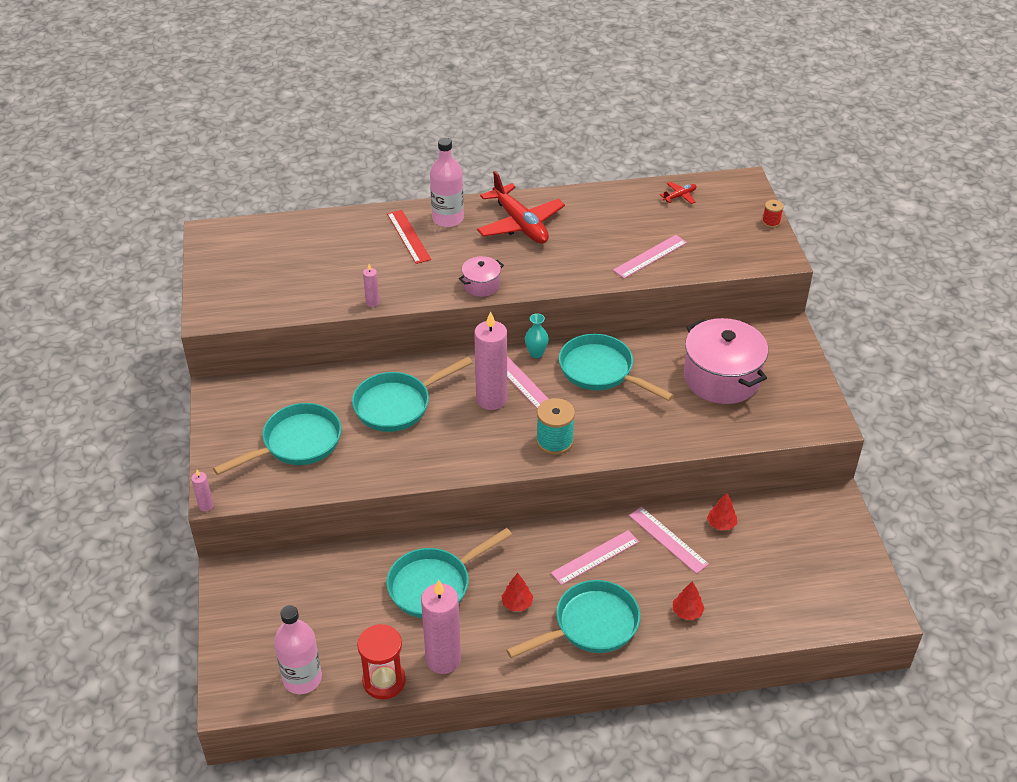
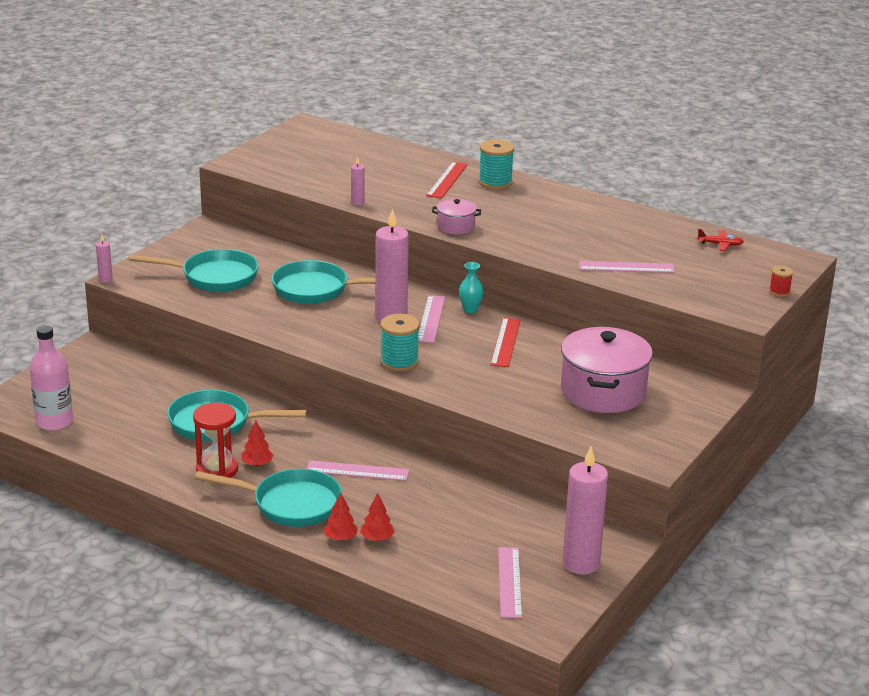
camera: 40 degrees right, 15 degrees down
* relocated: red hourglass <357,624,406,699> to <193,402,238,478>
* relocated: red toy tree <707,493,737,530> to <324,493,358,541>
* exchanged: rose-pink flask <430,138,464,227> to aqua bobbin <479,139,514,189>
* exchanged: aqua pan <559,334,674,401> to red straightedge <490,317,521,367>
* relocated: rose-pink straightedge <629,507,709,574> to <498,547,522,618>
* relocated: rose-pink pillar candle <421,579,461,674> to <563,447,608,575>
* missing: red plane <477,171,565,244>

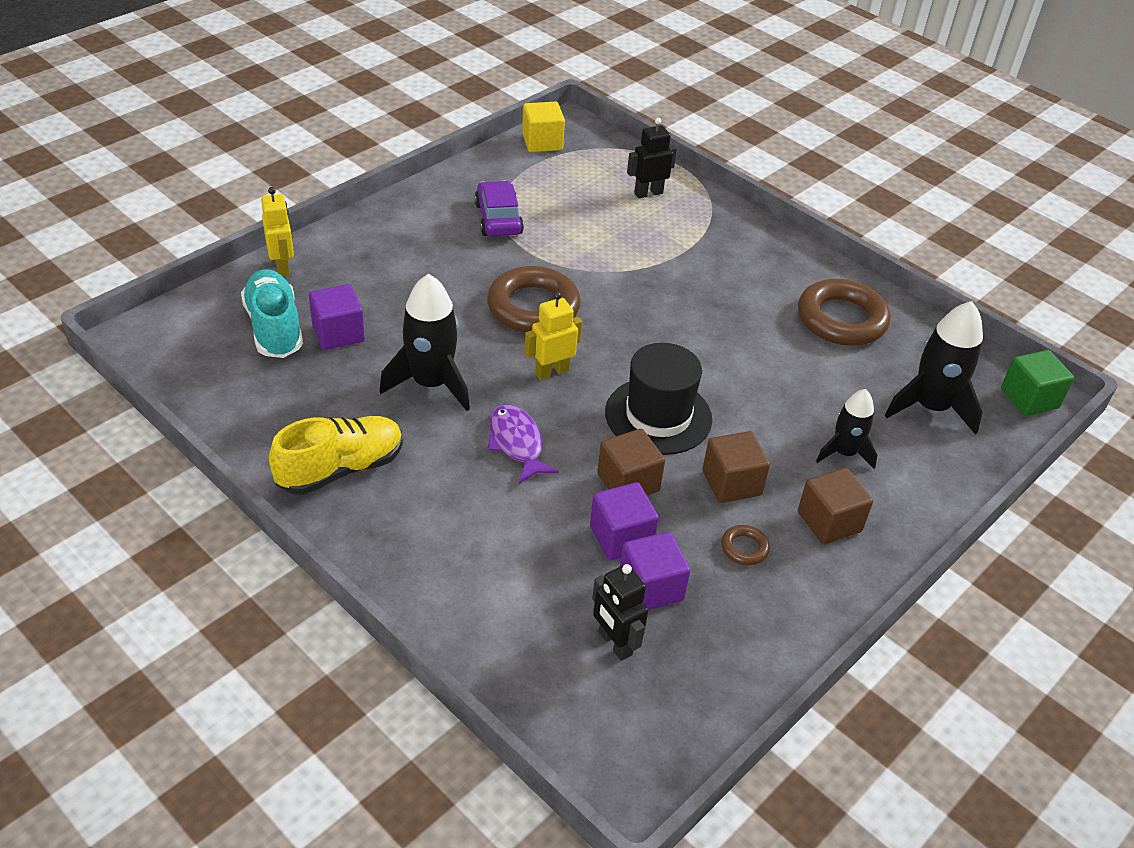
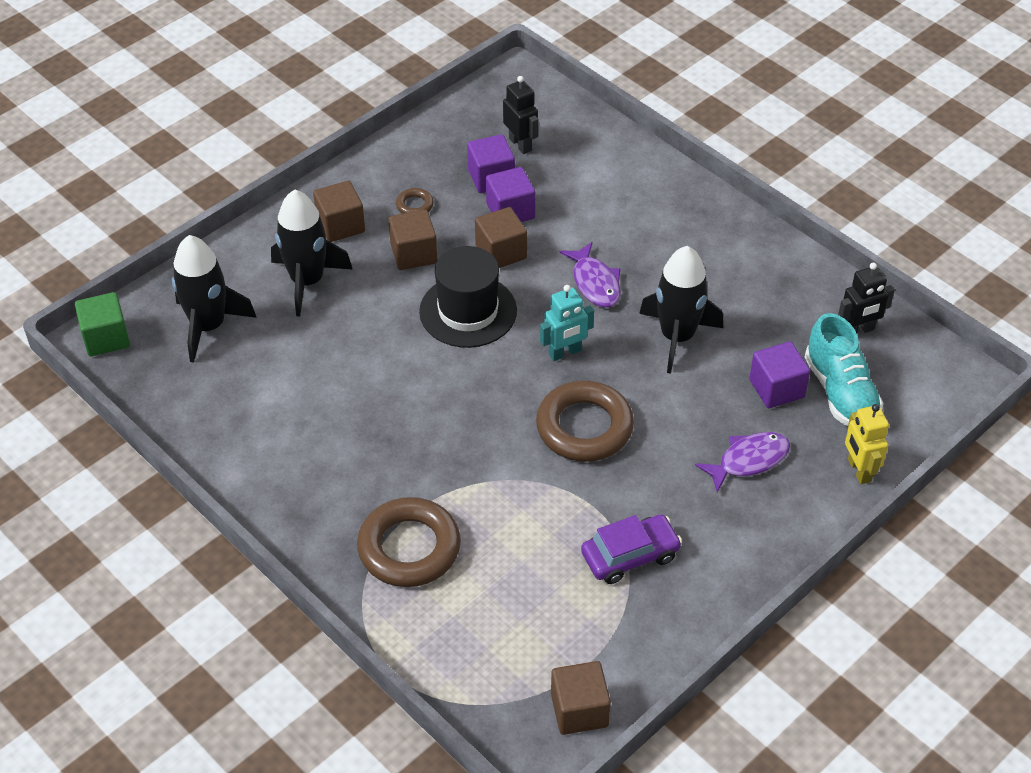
camera: 175 degrees left, 5 degrees up
* size: black toy rocket <816,389,877,469> = <271,190,353,317> x1.61
* relocated: brown hoop <798,279,891,346> to <357,497,461,587>
* colour: golden robot figure <524,292,582,380> to aqua robot figure <540,285,594,361>
* colour: golden cube <522,102,565,152> to brown cube <551,661,611,735>
* spun: purple automobile <475,181,524,236> = <581,514,682,584> 105 degrees counterclockwise
* appeared: purple toy fish <695,432,790,493>
* relocated: black robot figure <627,118,677,198> to <838,263,895,333>
* missing: golden sneaker <269,416,403,495>

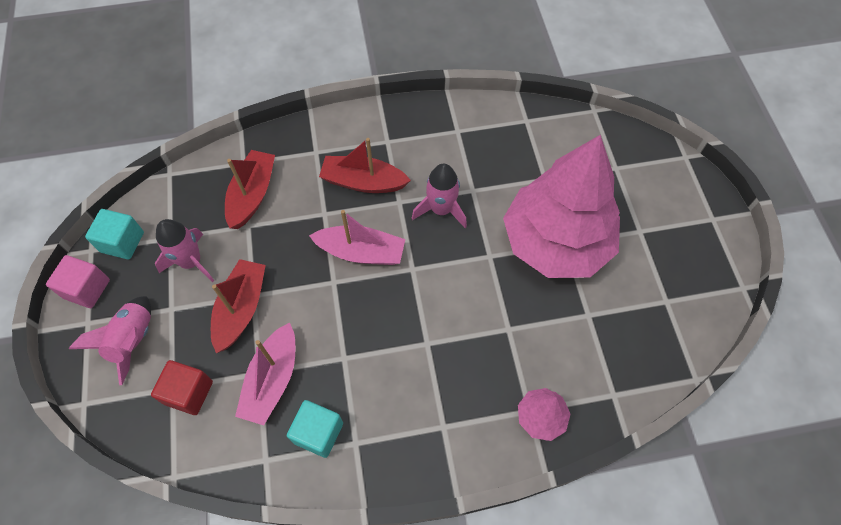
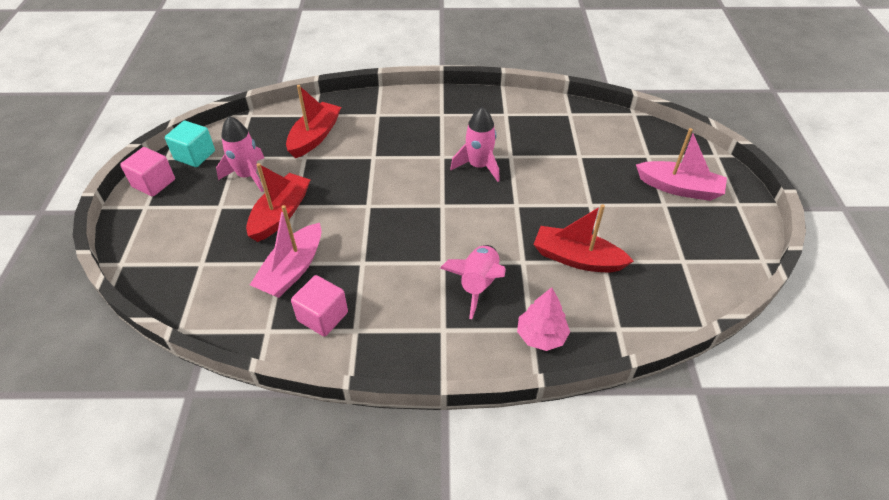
camera: 10 degrees right, 15 degrees down
* colour: aqua cube <287,400,343,458> to rose-pink cube <291,275,348,337>
* relocated: rose-pink toy rocket <69,296,151,385> to <440,245,506,319>
* relocated: red boat <319,138,411,193> to <533,204,634,272>
* relocated: rose-pink boat <309,210,405,265> to <636,128,727,201>
* missing: red cube <151,360,213,415>
* missing: rose-pink toy tree <503,135,620,278>

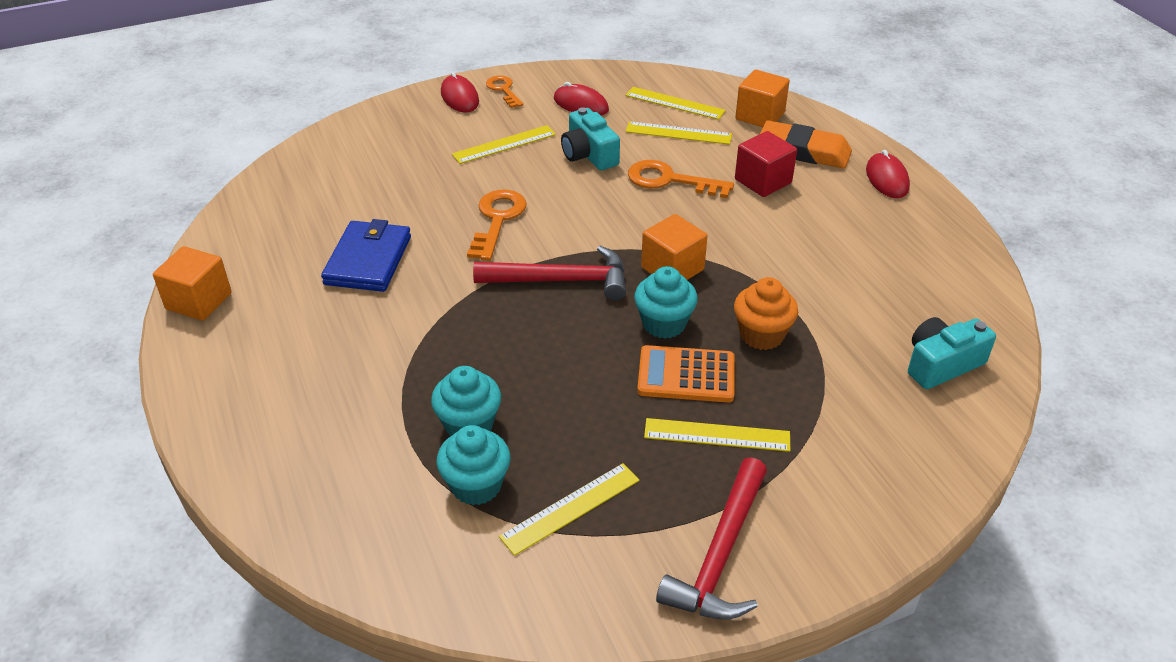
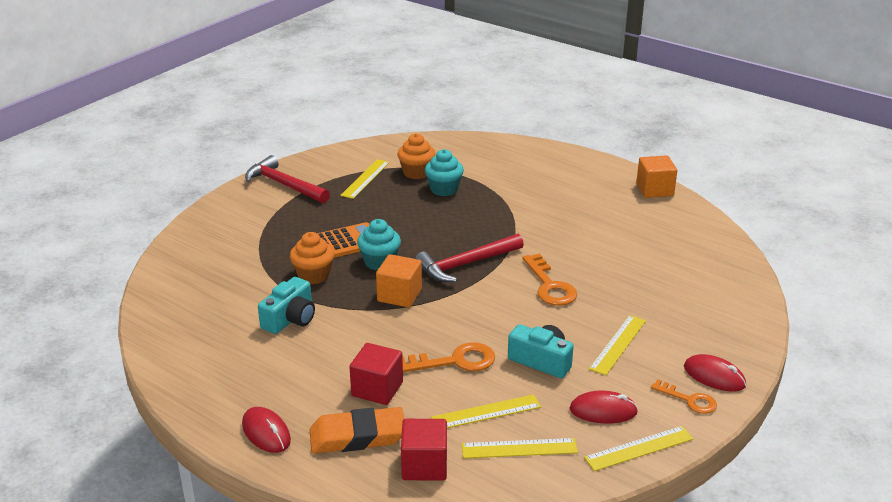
camera: 150 degrees right, 10 degrees down
* spun: red hammer <656,457,767,620> = <245,155,330,203> 45 degrees counterclockwise
* relocated: aqua compact camera <908,317,996,389> to <258,277,315,334>
* colour: aqua muffin <436,425,510,505> to orange-coloured muffin <397,133,436,179>
* colour: orange-coloured cube <735,69,790,127> to red cube <401,419,447,481>
* relocated: golden straightedge <644,418,790,452> to <584,426,693,471>
* missing: blue card wallet <321,219,411,292>

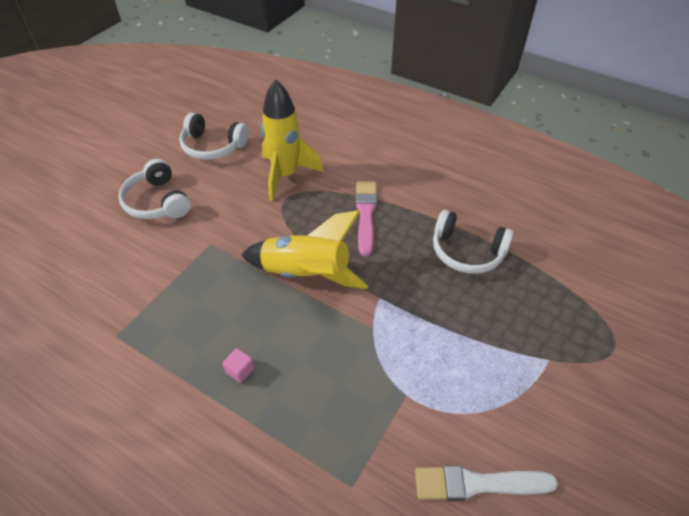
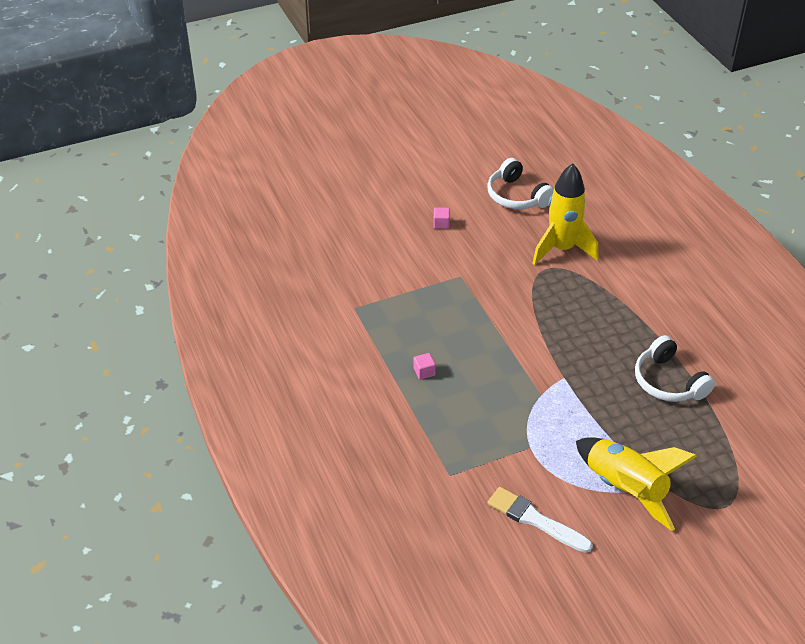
camera: 35 degrees right, 5 degrees down
* exchanged: snow-white over-ear headphones <118,159,191,219> to rose-pink cube <433,207,450,229>
* relocated: golden toy rocket <241,210,368,289> to <576,437,697,531>
* missing: rose-pink brush <355,181,377,256>

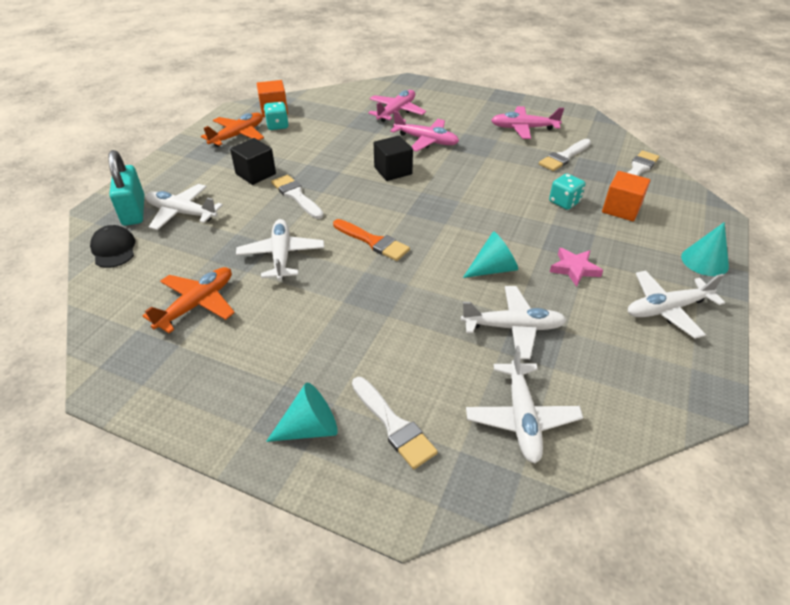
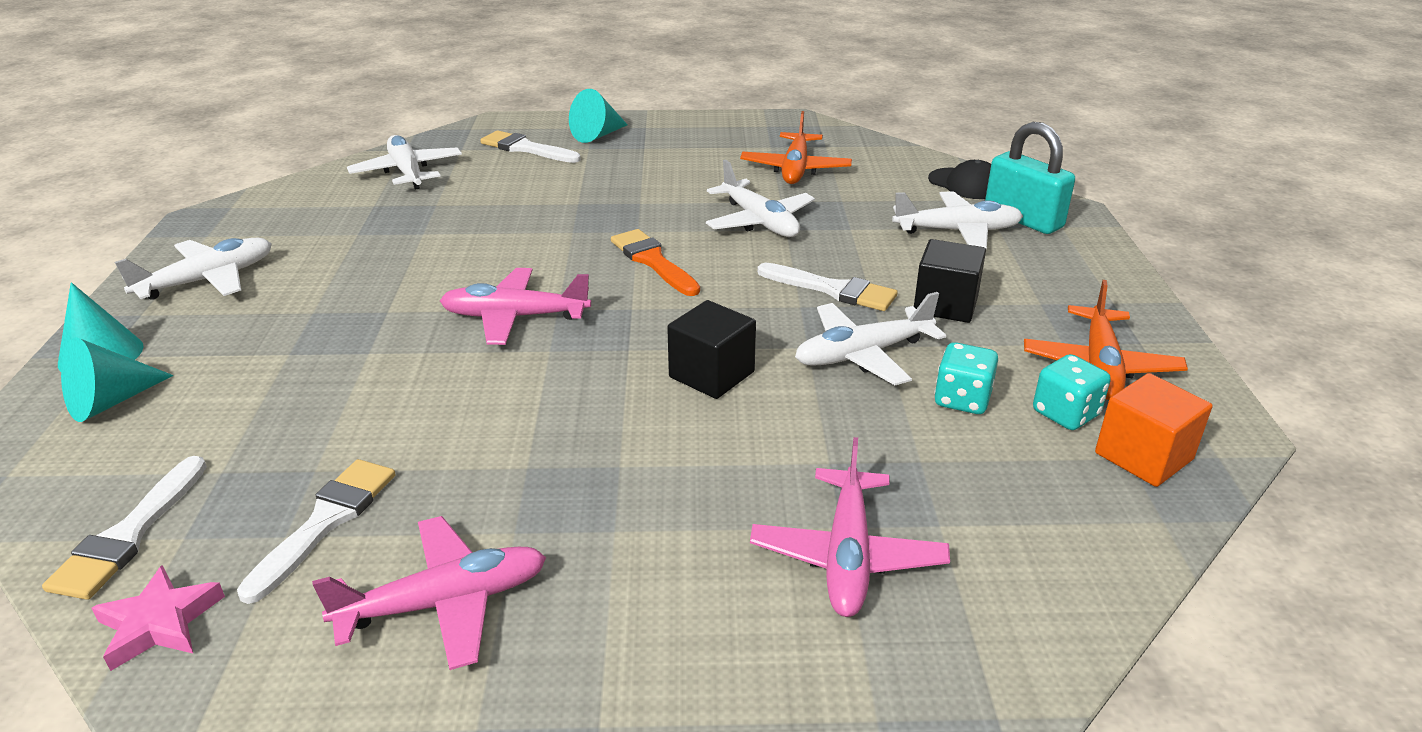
camera: 155 degrees right, 10 degrees down
* relocated: aqua solid cone <463,231,518,278> to <61,337,173,422>
* relocated: rose-pink star shape <550,248,603,287> to <92,565,225,671>
* relocated: rose-pink plane <390,111,459,151> to <440,268,591,345>
* spun: orange-coloured brush <333,219,410,261> = <611,229,700,296> 45 degrees clockwise
* relocated: snow-white plane <461,286,566,359> to <795,292,946,385>
* relocated: aqua die <549,173,585,210> to <934,342,998,414>
* missing: orange-coloured cube <602,171,650,221>

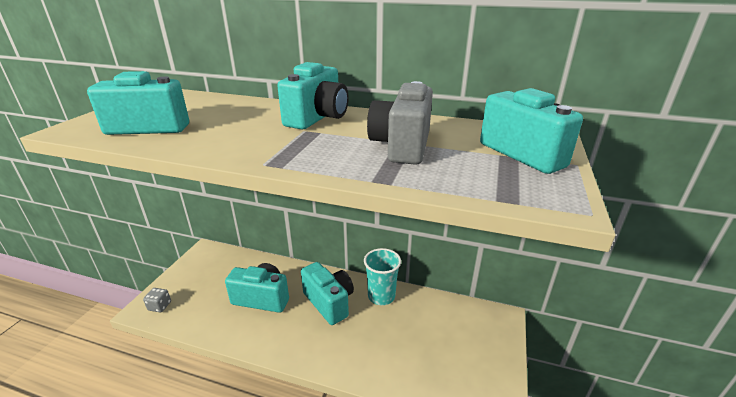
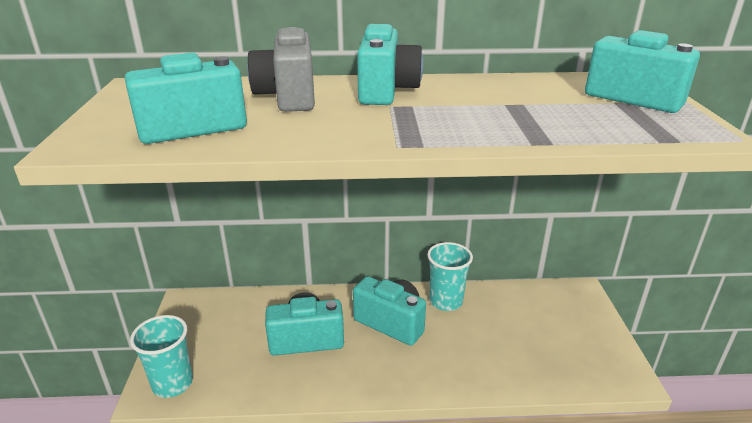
camera: 20 degrees left, 0 degrees up
* exchanged: grey die <143,288,171,312> to aqua beaker <130,315,193,398>
* relocated: grey compact camera <367,81,433,165> to <247,27,315,112>

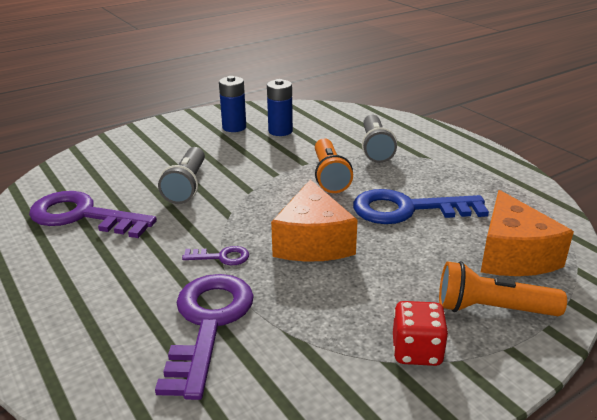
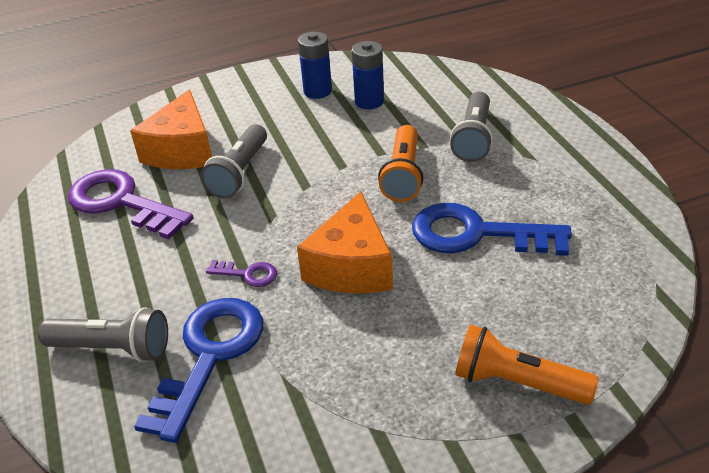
camera: 15 degrees right, 10 degrees up
* appeared: grey torch <38,307,168,362>
* relocated: orange-coloured cheese wedge <481,190,574,276> to <130,90,212,169>
* colour: purple key <155,274,254,400> to blue key <134,298,263,443>
* missing: red die <393,301,449,366>

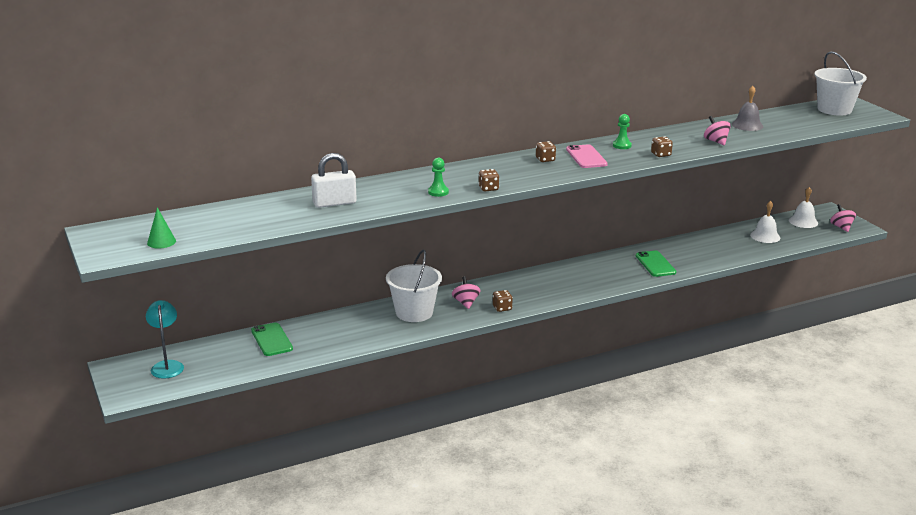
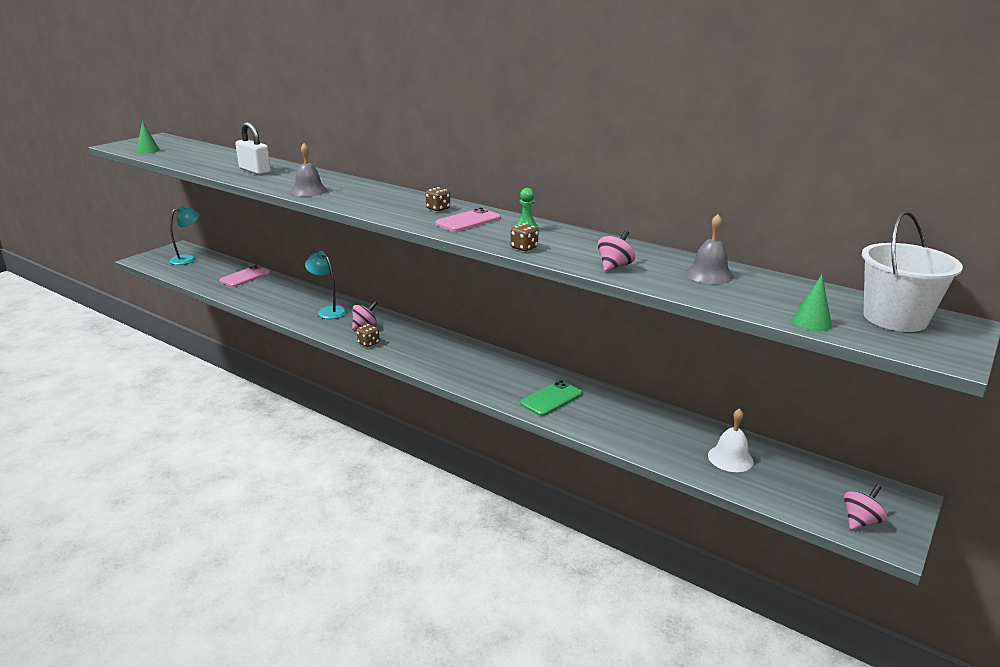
camera: 60 degrees right, 0 degrees up
* colour: emerald phone <251,322,293,356> to rose-pink phone <219,265,270,287>
* exchanged: emerald chess pawn <428,158,449,197> to grey bell <291,143,327,196>
* exchanged: snow-white pail <386,250,442,322> to aqua desk lamp <305,251,347,319>
* appeared: emerald solid cone <791,275,832,331>
* missing: brown die <478,169,499,191>
* missing: snow-white bell <789,187,818,228>

